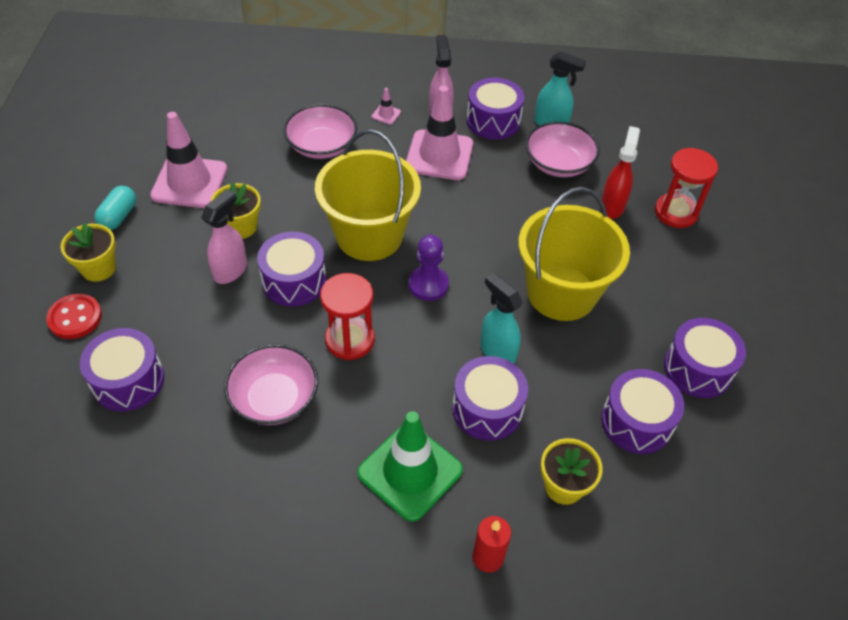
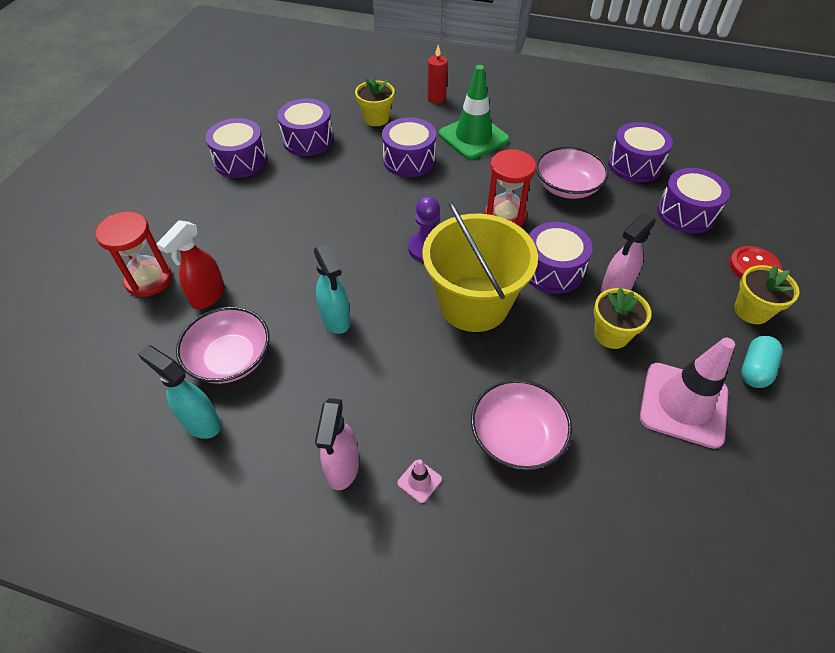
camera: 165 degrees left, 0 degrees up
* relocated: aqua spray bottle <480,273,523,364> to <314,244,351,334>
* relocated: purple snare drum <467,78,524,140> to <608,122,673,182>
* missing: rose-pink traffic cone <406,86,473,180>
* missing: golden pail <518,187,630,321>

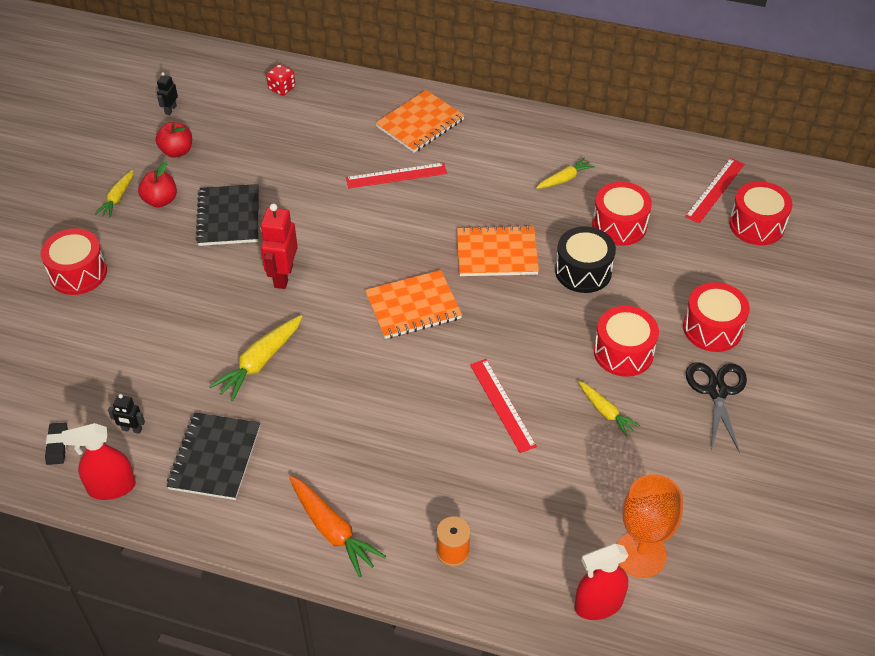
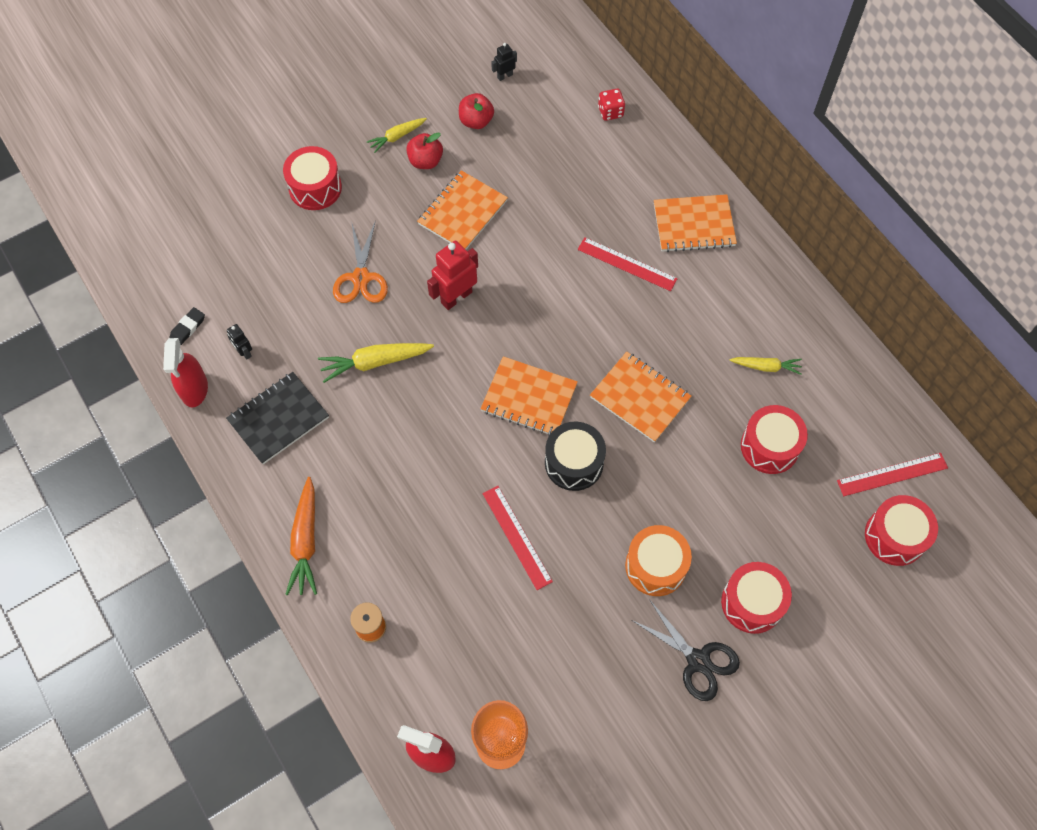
camera: 40 degrees right, 15 degrees up
* spun: red spray bottle <62,423,136,500> = <163,338,208,407> 120 degrees counterclockwise
* appeared: orange-coloured shears <333,220,388,303>
* colour: black notebook <196,184,258,246> to orange-coloured notebook <417,170,508,250>
* spun: red straightedge <470,359,537,453> = <482,486,553,590> 45 degrees counterclockwise
* relocated: black snare drum <555,226,616,293> to <545,422,606,491>
* colour: red snare drum <594,306,659,377> to orange-coloured snare drum <625,525,692,596>
* spun: black shears <686,362,747,453> = <631,599,740,701> 90 degrees clockwise
* missing: golden root vegetable <578,381,640,436>

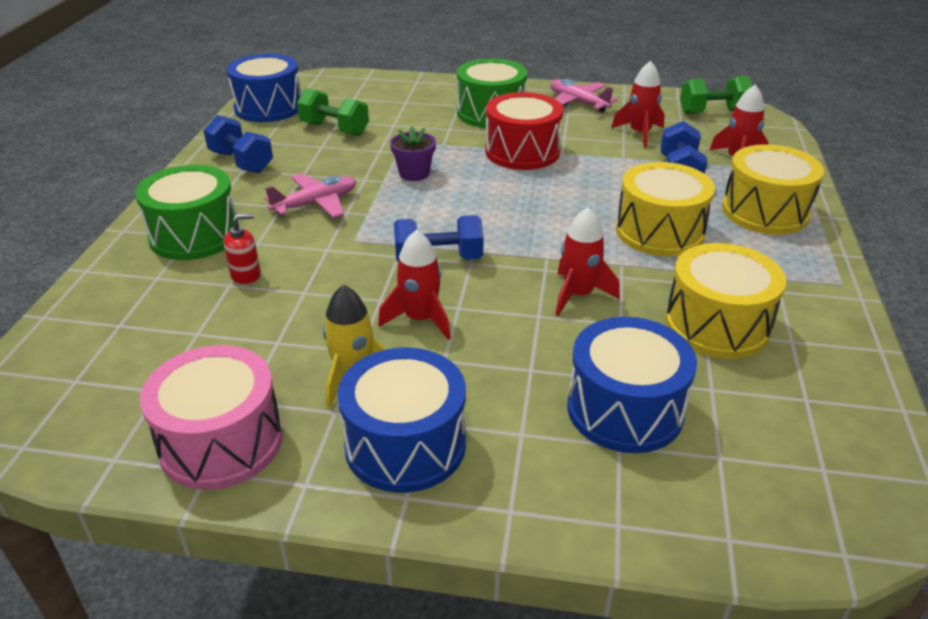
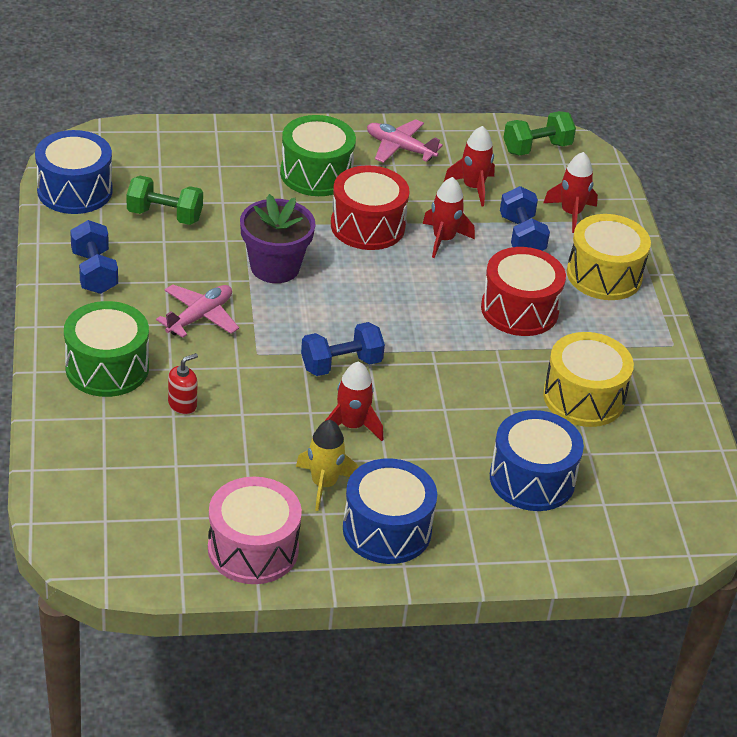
camera: 20 degrees left, 5 degrees up
* spun: blue free weight <204,115,273,173> = <70,220,118,294> 45 degrees clockwise
* size: purple flower pot <390,126,436,181> = <240,194,315,283> x1.66
* relocated: red toy rocket <555,207,620,316> to <423,177,475,258>
* colour: golden snare drum <616,162,715,257> to red snare drum <481,247,566,336>

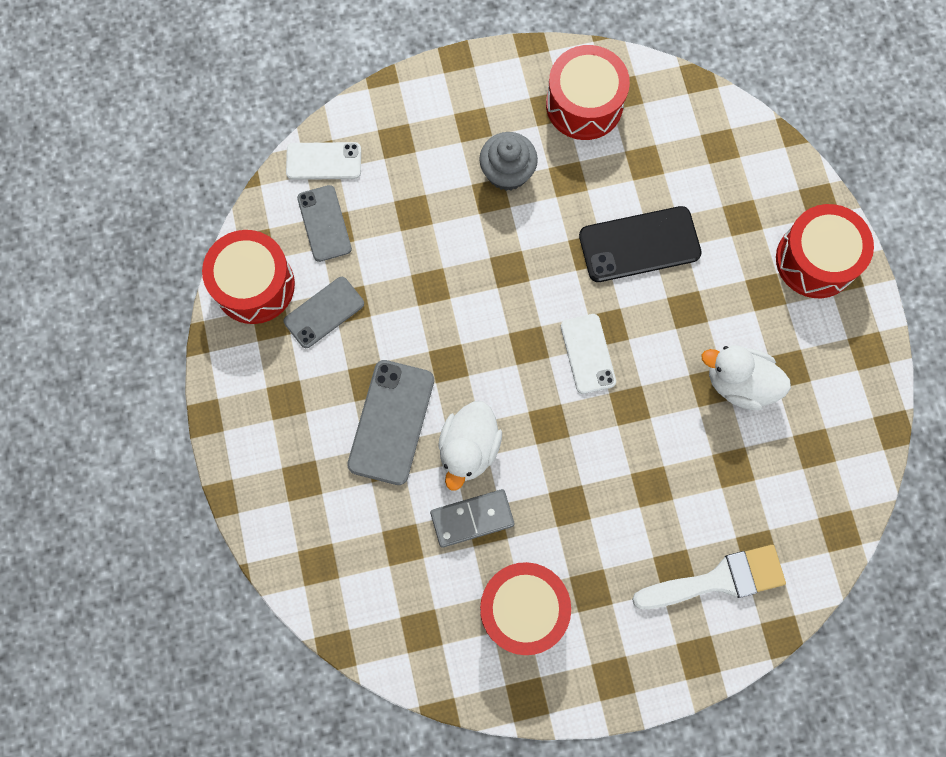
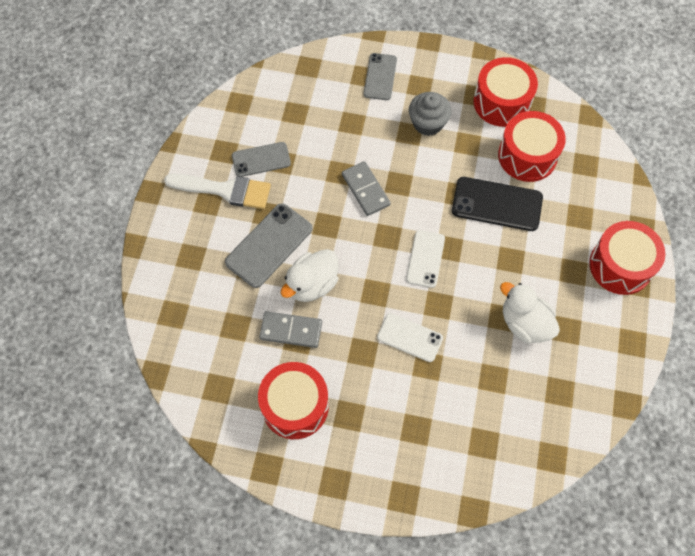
camera: 25 degrees right, 10 degrees down
* relocated: snow-white brush <632,545,786,609> to <164,174,271,209>
* appeared: grey domino tile <342,161,391,216>
* relocated: grey phone <297,185,352,262> to <364,53,397,100>
* relocated: snow-white phone <286,142,361,180> to <377,313,443,362>
* relocated: red snare drum <202,230,295,324> to <498,111,566,182>

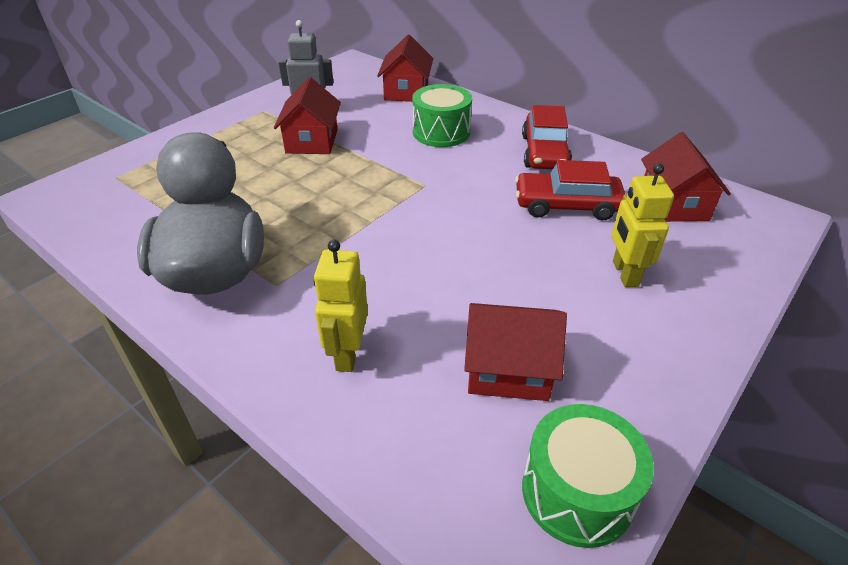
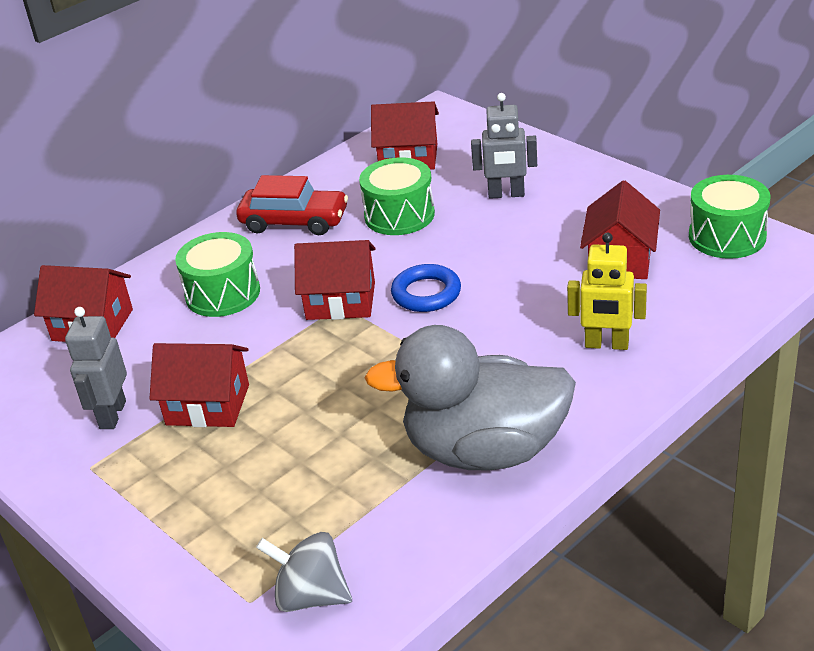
camera: 80 degrees left, 5 degrees down
* appeared: grey whirligig <256,532,352,612>
* appeared: red cottage <294,240,376,320>
* exchanged: red automobile <515,160,625,220> to emerald snare drum <359,157,435,235>
* appeared: blue hoop <391,264,461,312>
* colour: golden robot figure <612,164,674,287> to grey robot figure <471,93,537,199>

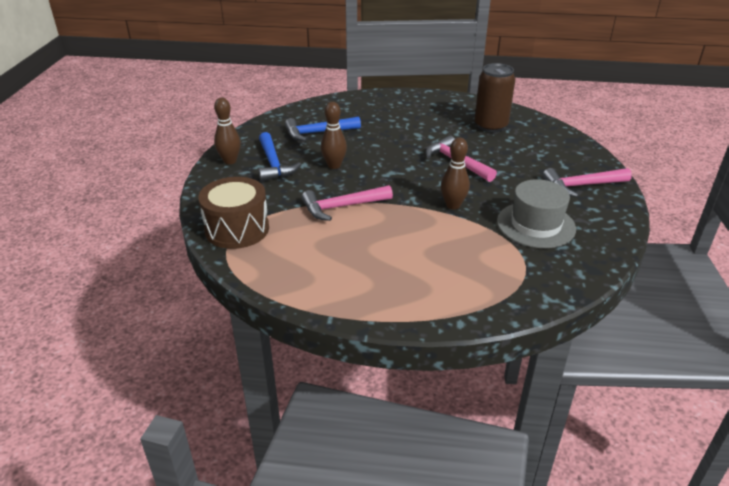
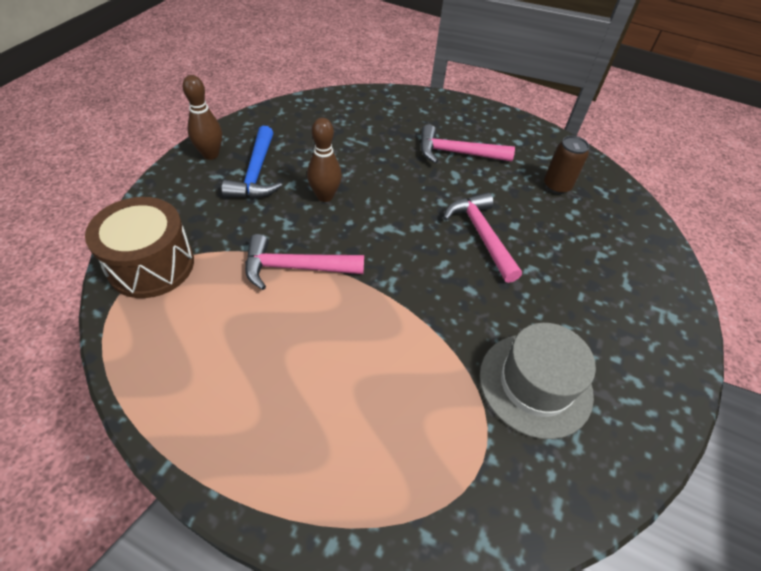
camera: 15 degrees right, 15 degrees up
* relocated: rose-pink hammer <543,168,632,197> to <420,124,515,163>
* size: brown soda can <474,63,515,133> = <544,136,589,194> x0.64
* missing: blue hammer <285,117,361,141>
* missing: brown bowling pin <441,138,470,210>

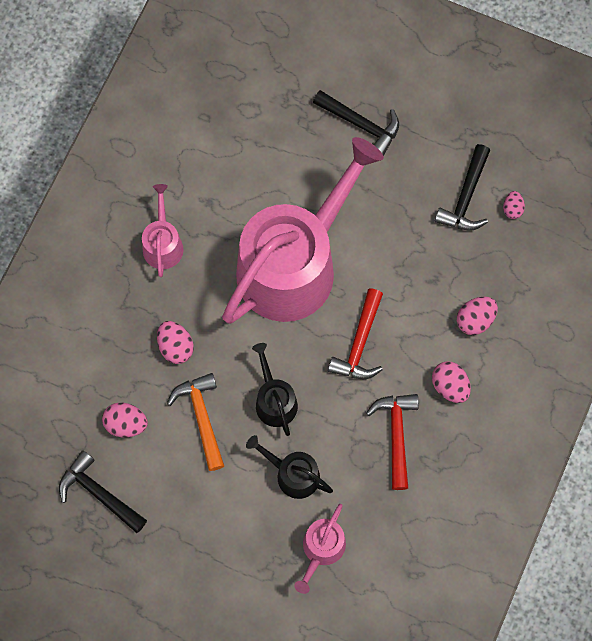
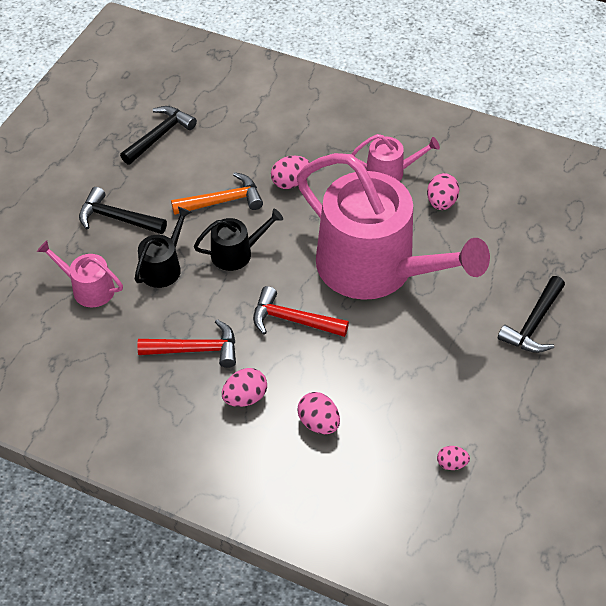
camera: 90 degrees right, 20 degrees down
* relocated: black hammer <435,144,490,231> to <79,187,167,234>
* relocated: rose-pink egg <102,403,148,437> to <427,173,459,210>

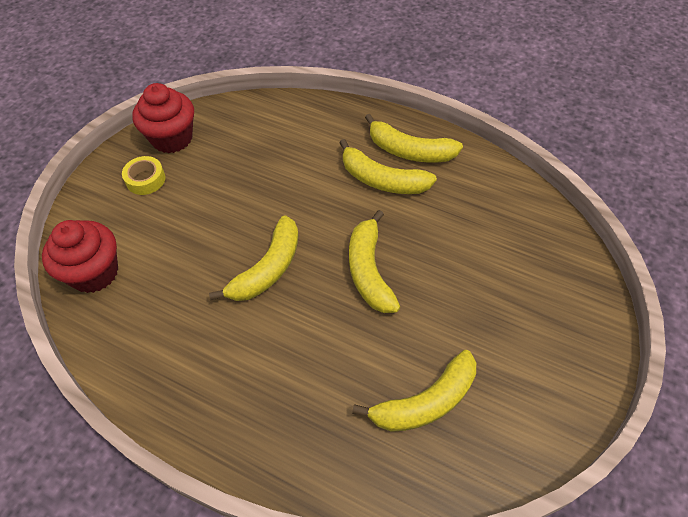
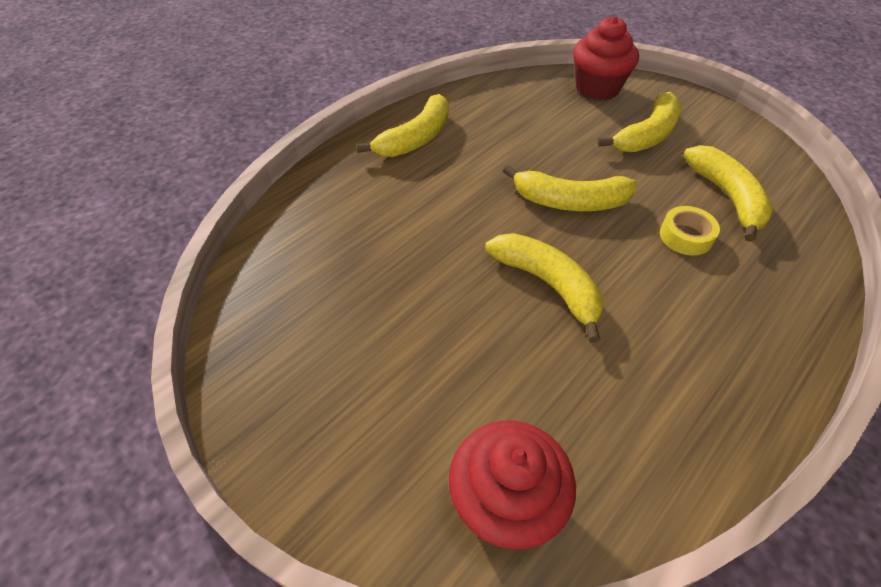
camera: 75 degrees left, 5 degrees down
* relocated: red muffin <132,83,194,153> to <573,16,639,100>
* relocated: golden banana fruit <339,139,437,194> to <598,92,681,152>
* relocated: golden roll of tape <122,156,165,195> to <660,206,720,256>

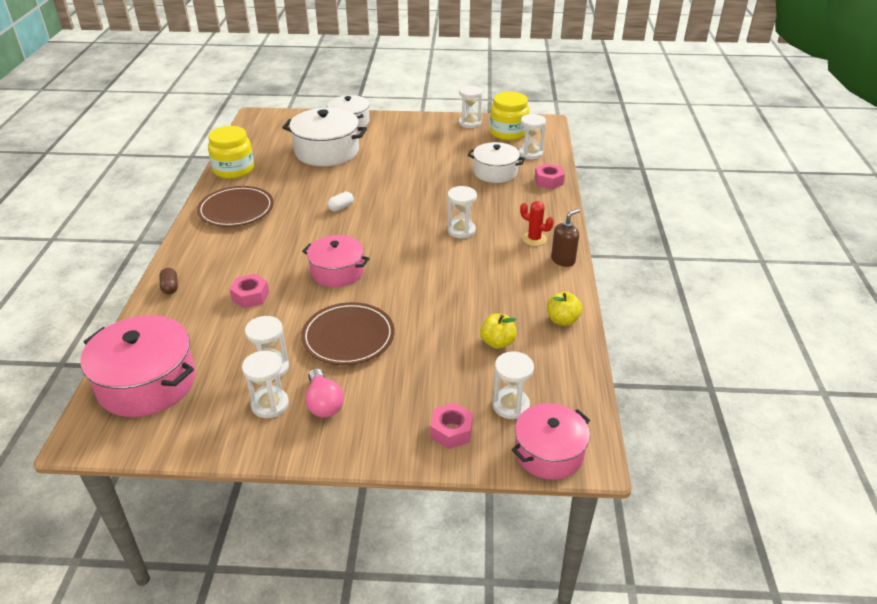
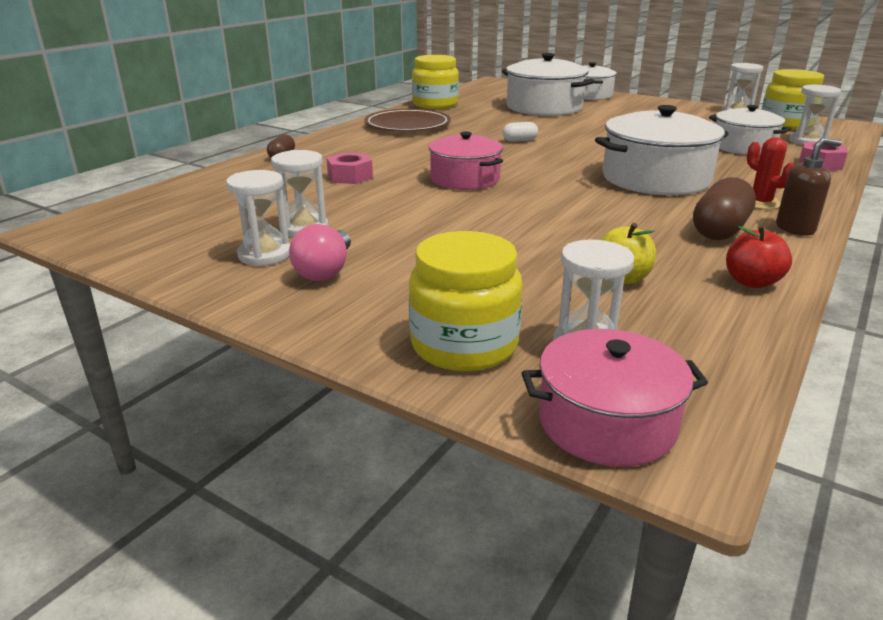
camera: 30 degrees right, 10 degrees down
* exchanged: rose-pink hex nut <430,403,473,449> to golden jar <409,231,522,372>
* exchanged: snow-white hourglass <447,186,477,238> to snow-white pot <595,105,728,195>
* appeared: brown pill <693,177,756,240>
* colour: golden toy apple <547,292,582,326> to red toy apple <726,225,792,288>
* missing: rose-pink pot <80,315,196,417>
* missing: brown dinner plate <301,302,394,365>

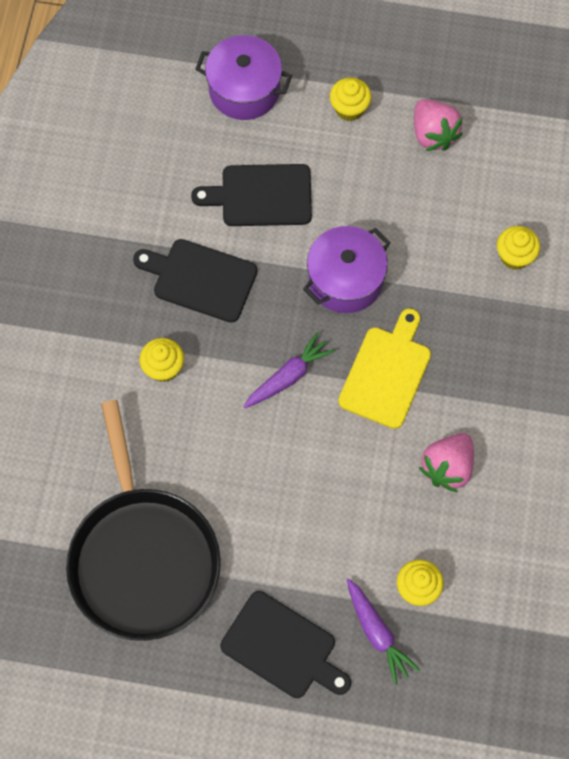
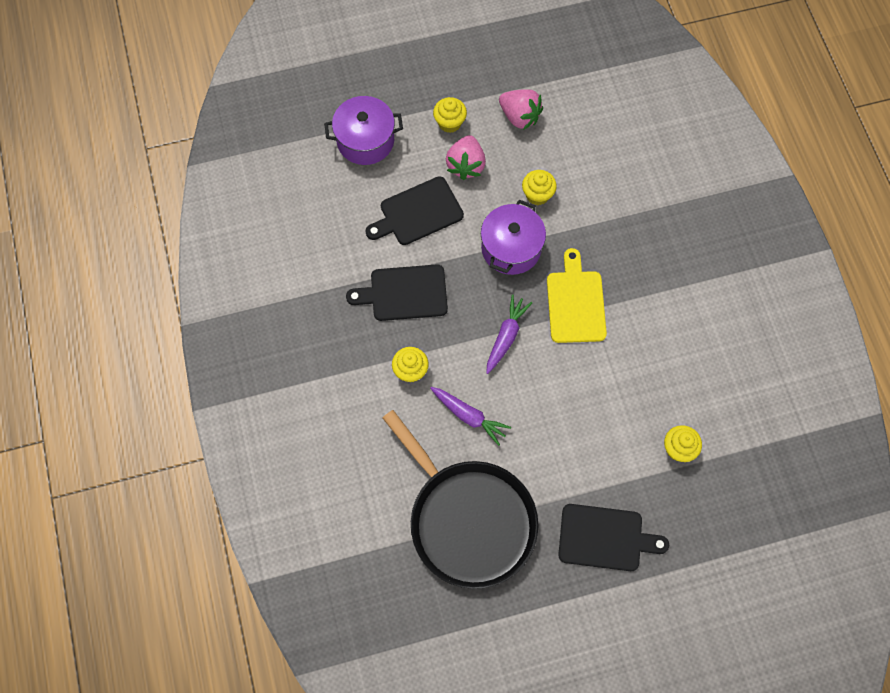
camera: 25 degrees left, 0 degrees up
* relocated: purple root vegetable <347,578,420,685> to <430,387,511,446>
* relocated: rose-pink toy strawberry <419,433,474,492> to <446,135,486,180>
* relocated: golden muffin <497,226,540,270> to <522,170,557,205>

